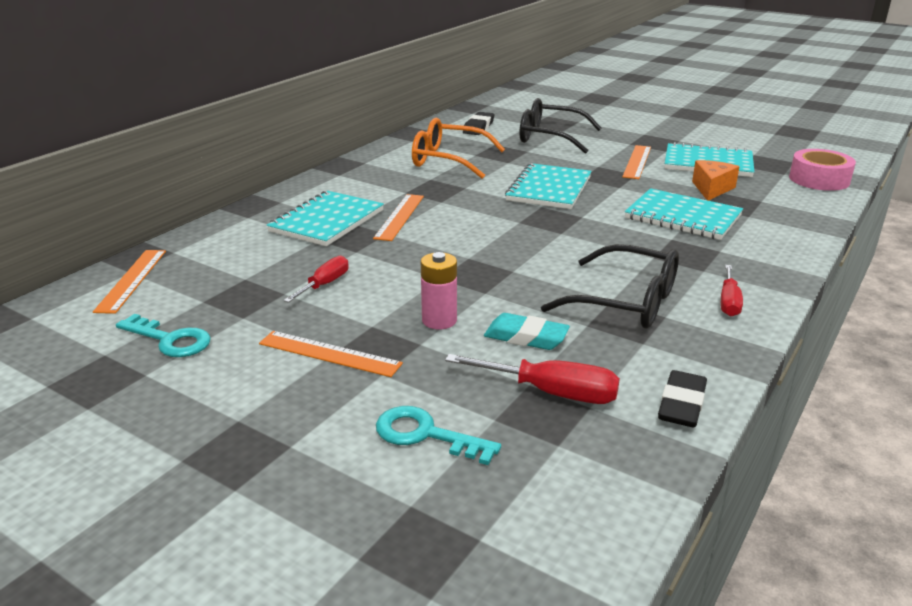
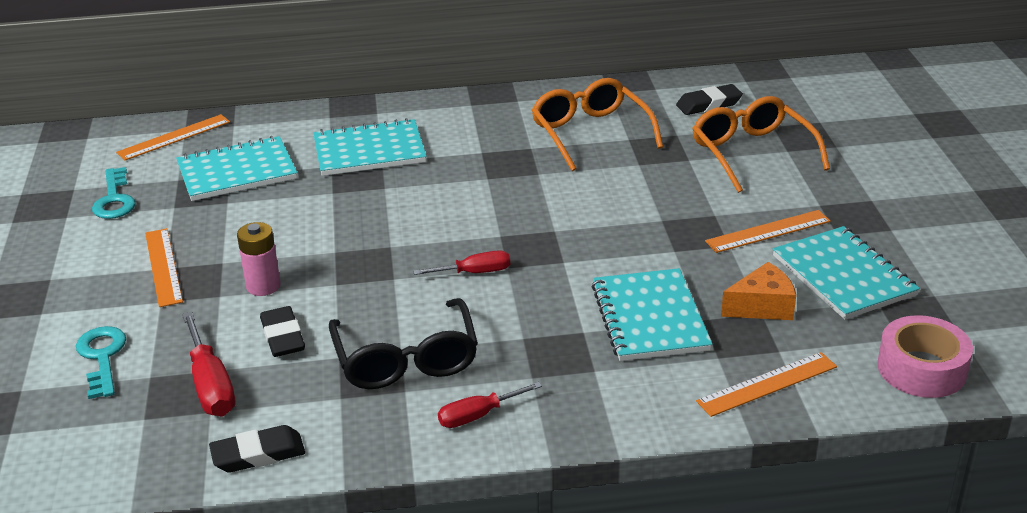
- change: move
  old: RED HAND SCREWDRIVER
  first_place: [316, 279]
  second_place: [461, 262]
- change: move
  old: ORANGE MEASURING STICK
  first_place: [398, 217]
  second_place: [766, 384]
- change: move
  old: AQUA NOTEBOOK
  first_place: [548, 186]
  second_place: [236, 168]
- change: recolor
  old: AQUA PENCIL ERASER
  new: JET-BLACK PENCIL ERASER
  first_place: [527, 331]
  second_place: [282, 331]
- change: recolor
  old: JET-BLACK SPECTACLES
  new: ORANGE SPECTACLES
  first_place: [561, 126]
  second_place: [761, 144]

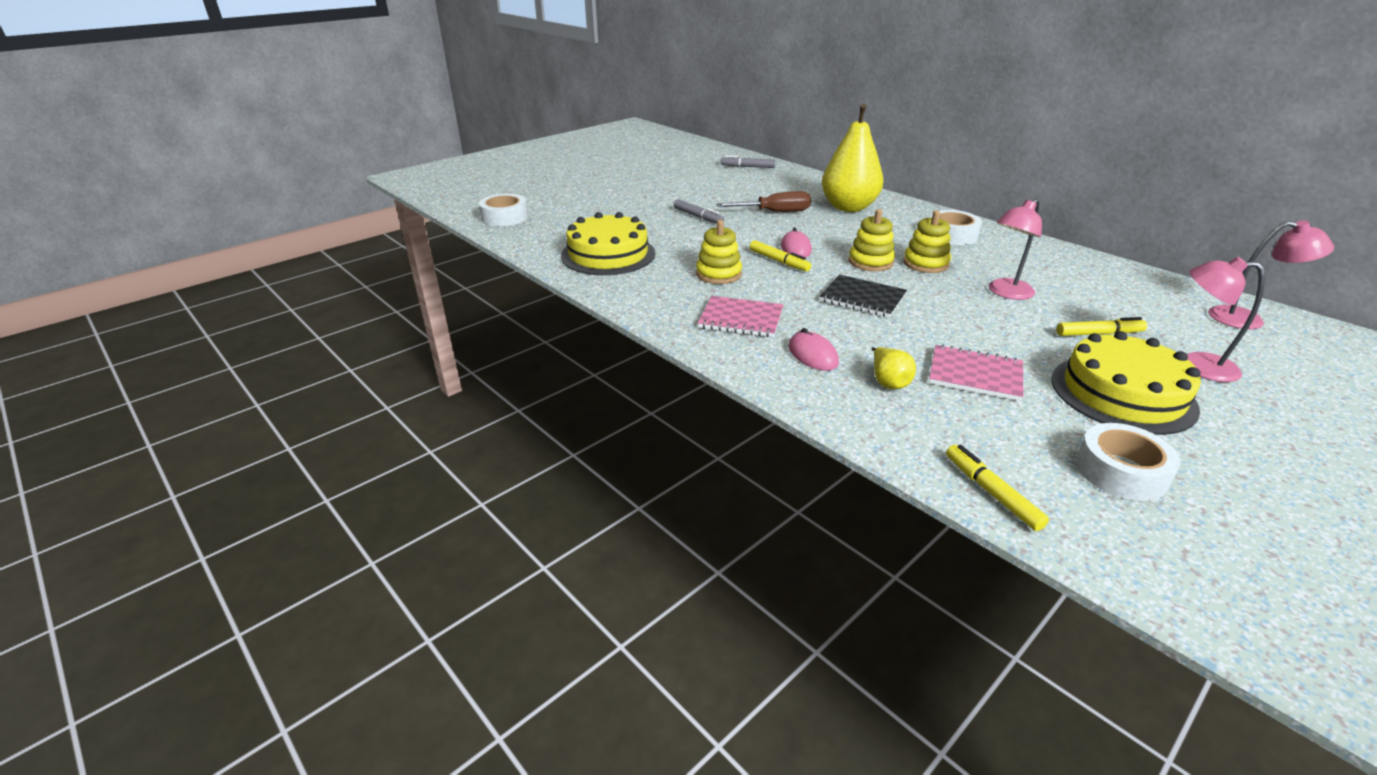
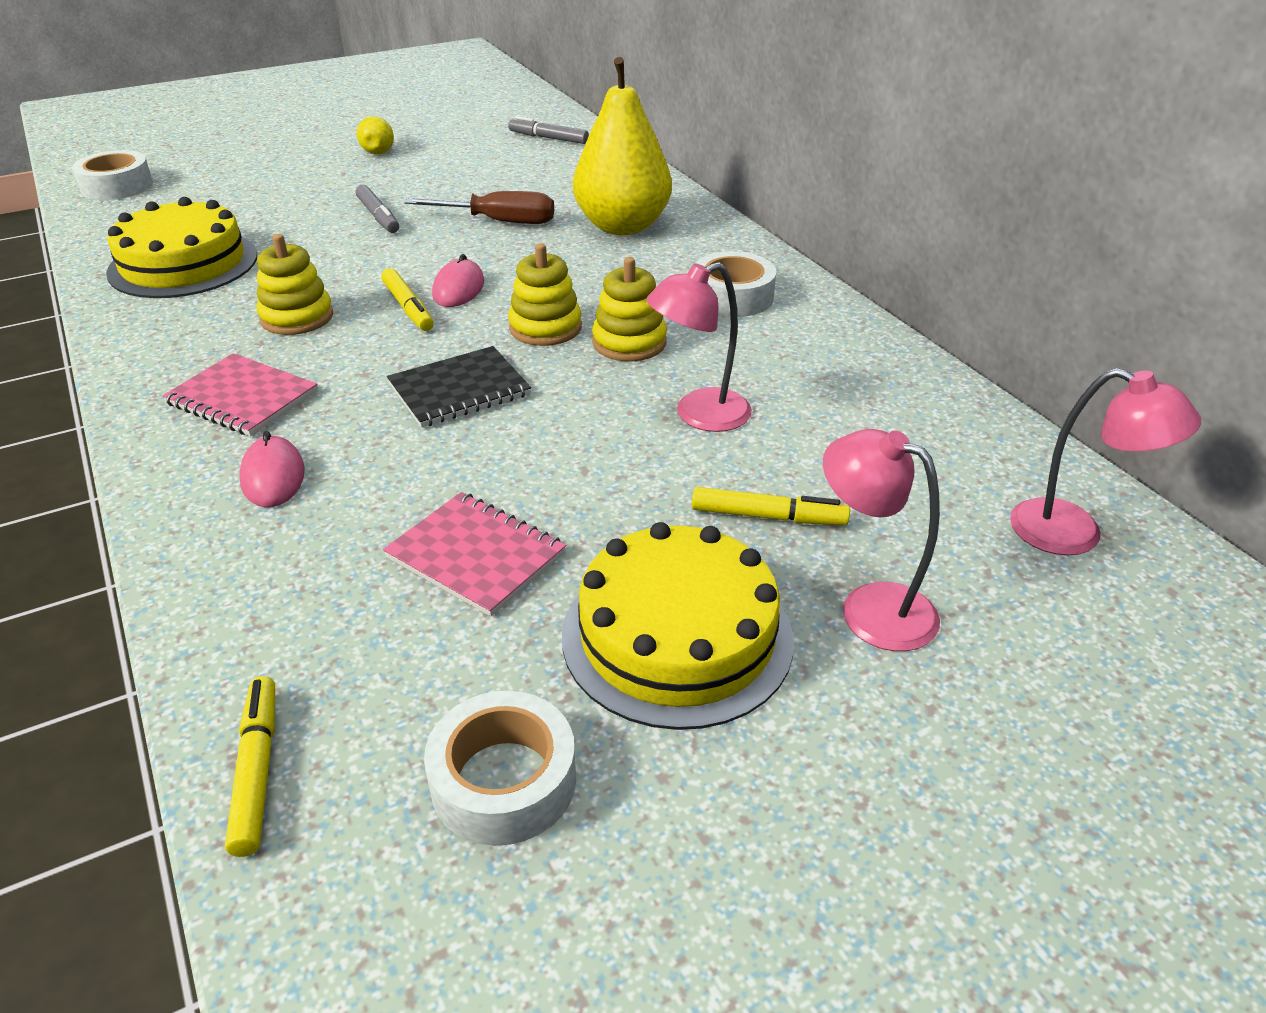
- change: move
  old: BRIGHT YELLOW PEAR
  first_place: [893, 368]
  second_place: [375, 135]
- change: rotate
  old: JET-BLACK NOTEBOOK
  first_place: [863, 296]
  second_place: [459, 387]
  degrees: -75

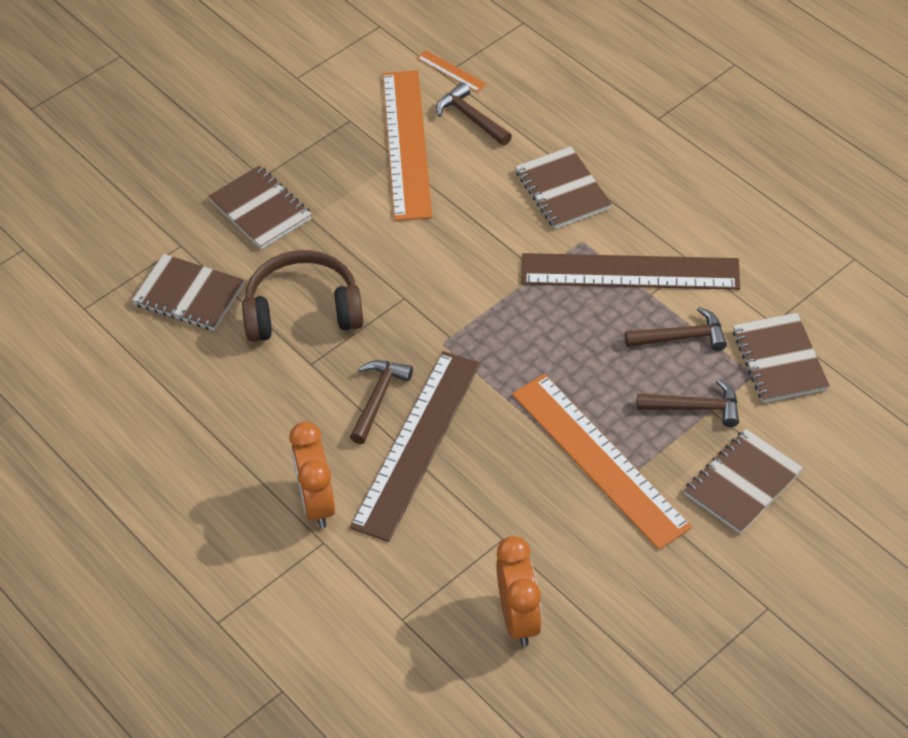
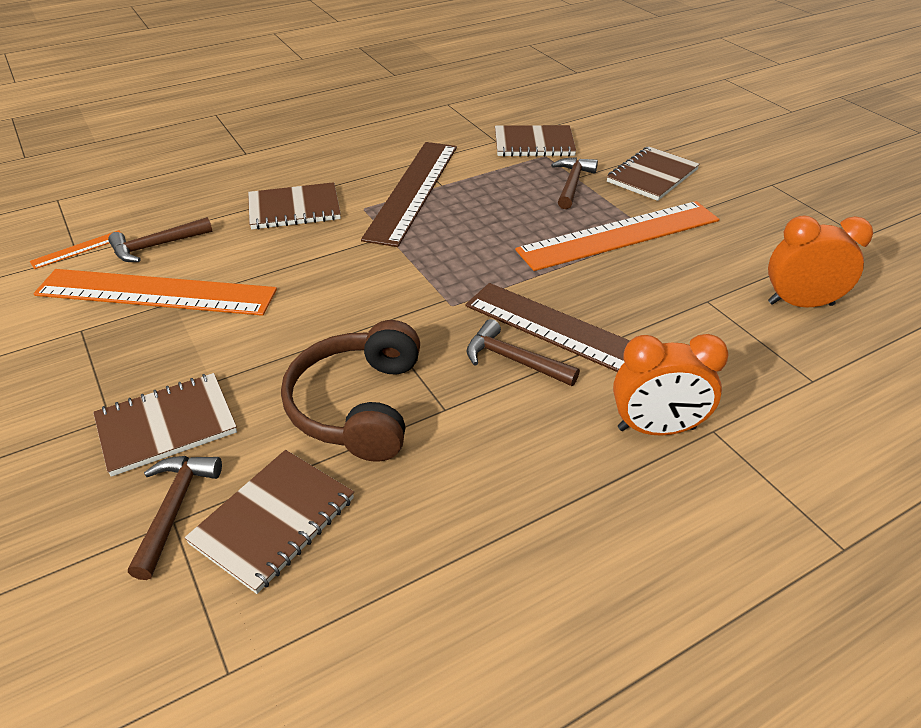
- change: move
  old: DARK BROWN CLAW HAMMER
  first_place: [676, 329]
  second_place: [175, 518]
- change: rotate
  old: DARK BROWN NOTEBOOK
  first_place: [743, 481]
  second_place: [653, 173]
  degrees: 75

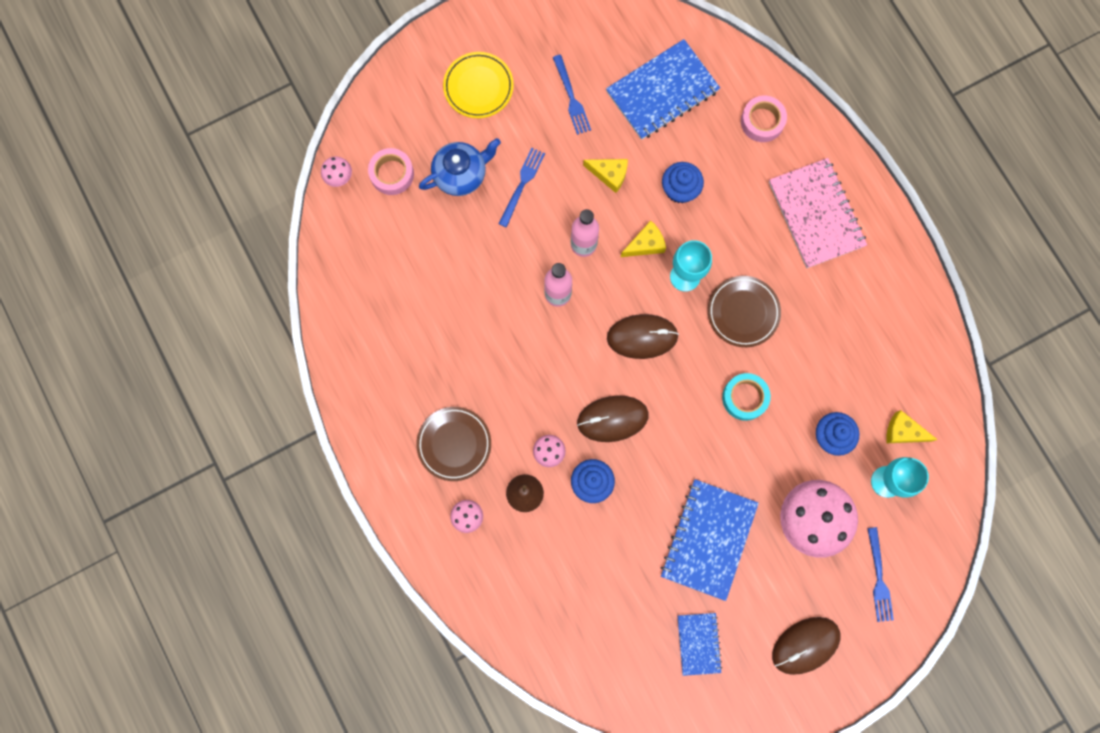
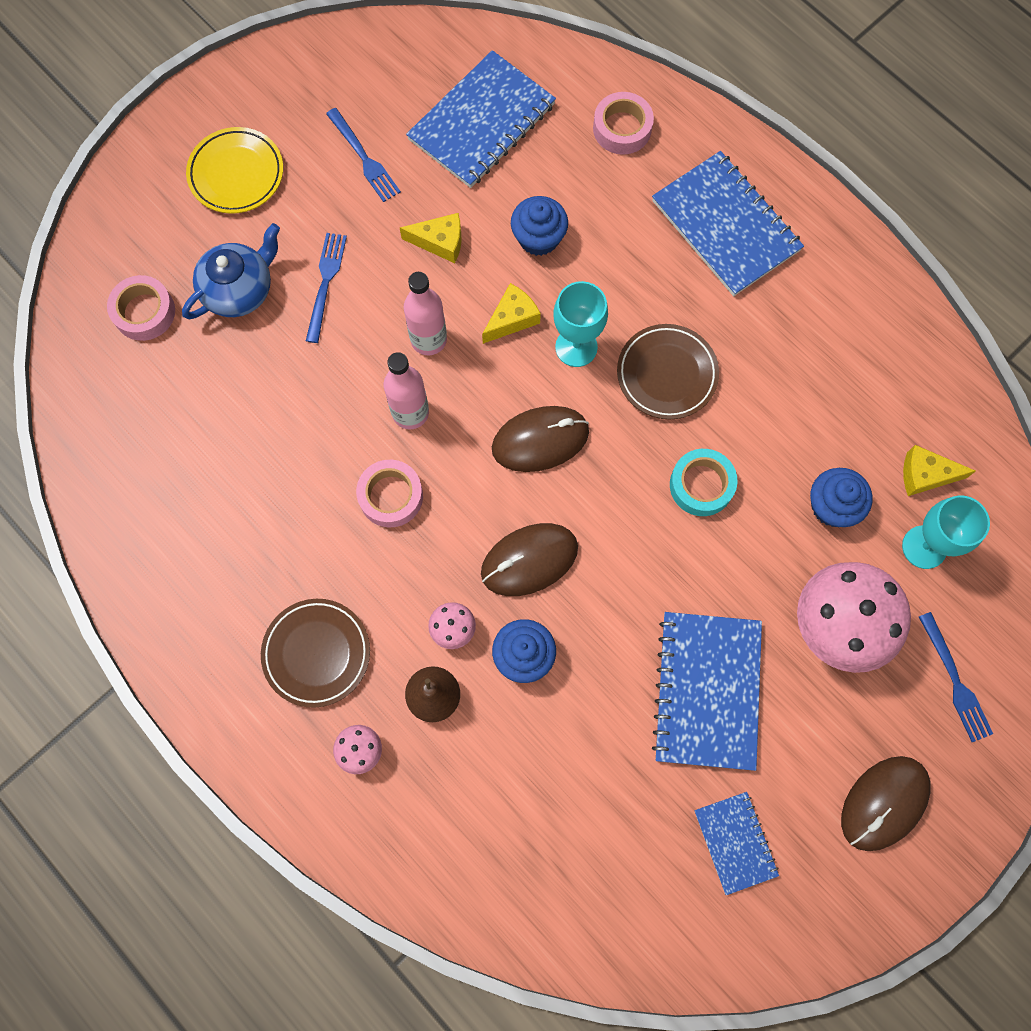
- change: delete
  old: ROSE-PINK MUSHROOM
  first_place: [336, 172]
- change: insert
  new: ROSE-PINK STICKY TAPE
  second_place: [389, 493]
- change: recolor
  old: ROSE-PINK NOTEBOOK
  new: COBALT NOTEBOOK
  first_place: [818, 213]
  second_place: [728, 223]

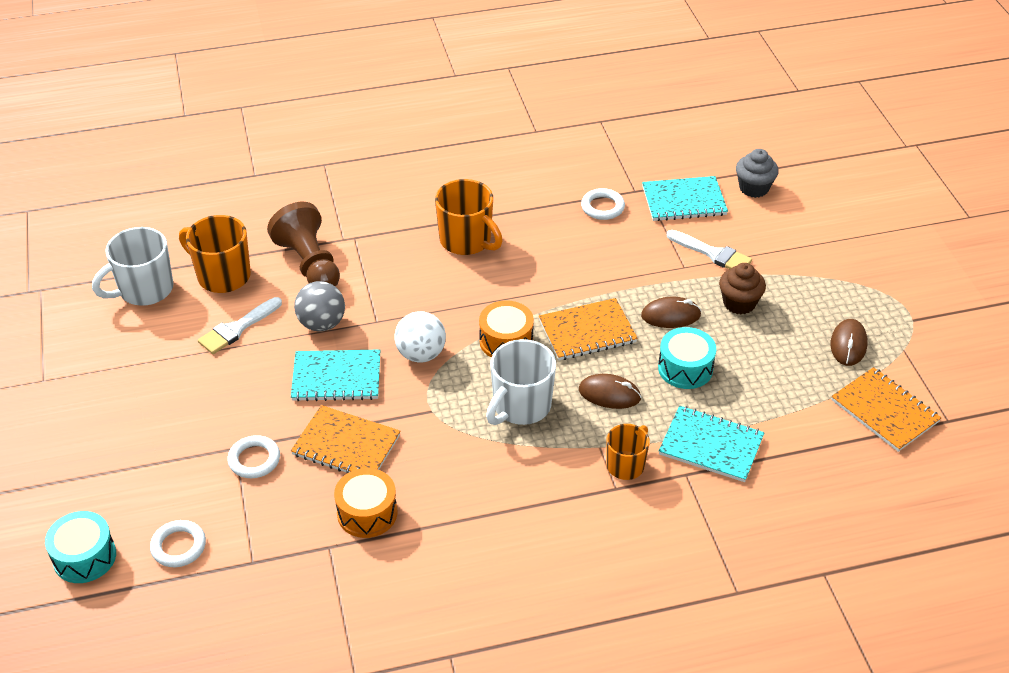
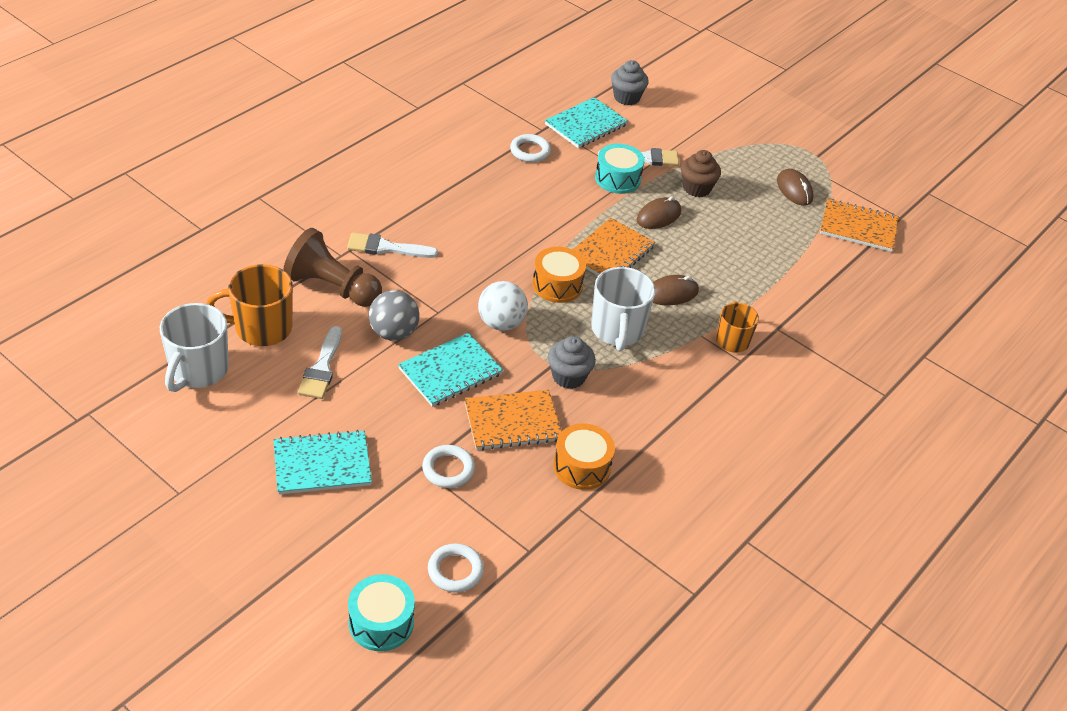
- change: delete
  old: ORANGE COFFEE MUG
  first_place: [469, 217]
- change: insert
  new: SNOW-WHITE PAINT BRUSH
  second_place: [392, 245]
- change: insert
  new: GRAY FAIRY CAKE
  second_place: [572, 362]
- change: move
  old: AQUA SNARE DRUM
  first_place: [687, 358]
  second_place: [620, 169]
- change: move
  old: AQUA NOTEBOOK
  first_place: [712, 444]
  second_place: [322, 462]

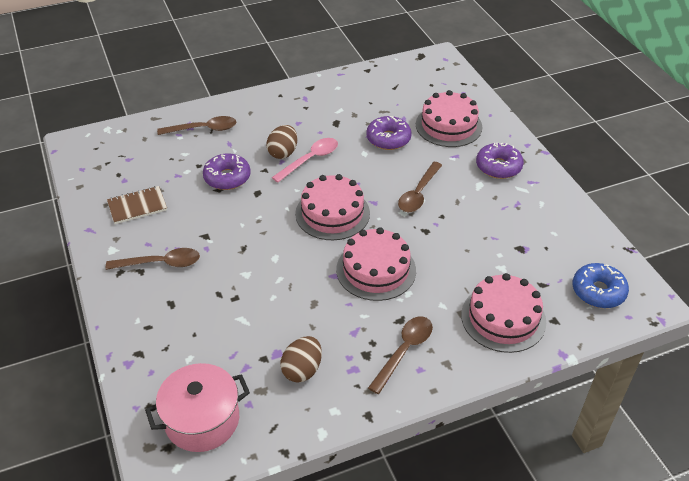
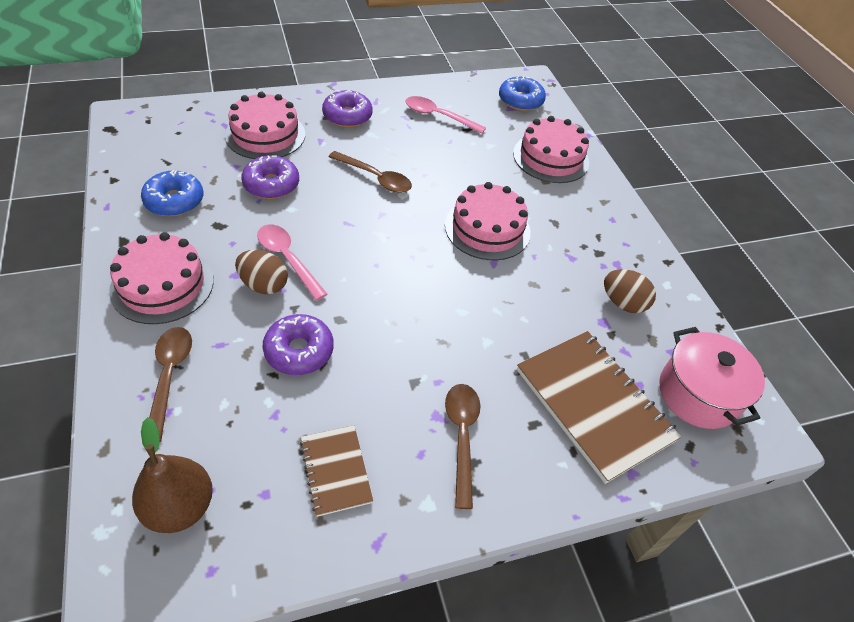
- change: delete
  old: DARK BROWN SPOON
  first_place: [400, 355]
- change: insert
  new: DARK BROWN PEAR
  second_place: [172, 475]
- change: insert
  new: COBALT GLAZED DONUT
  second_place: [172, 193]
- change: insert
  new: ROSE-PINK SPOON
  second_place: [445, 115]
- change: insert
  new: DARK BROWN NOTEBOOK
  second_place: [599, 407]
- change: move
  old: ROSE-PINK GATEAU
  first_place: [332, 207]
  second_place: [161, 278]

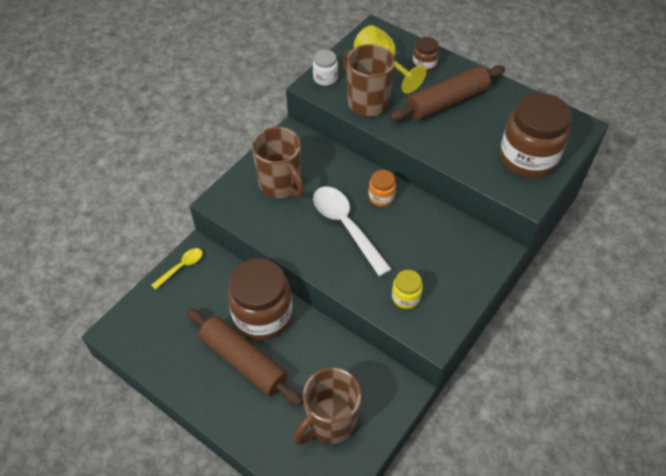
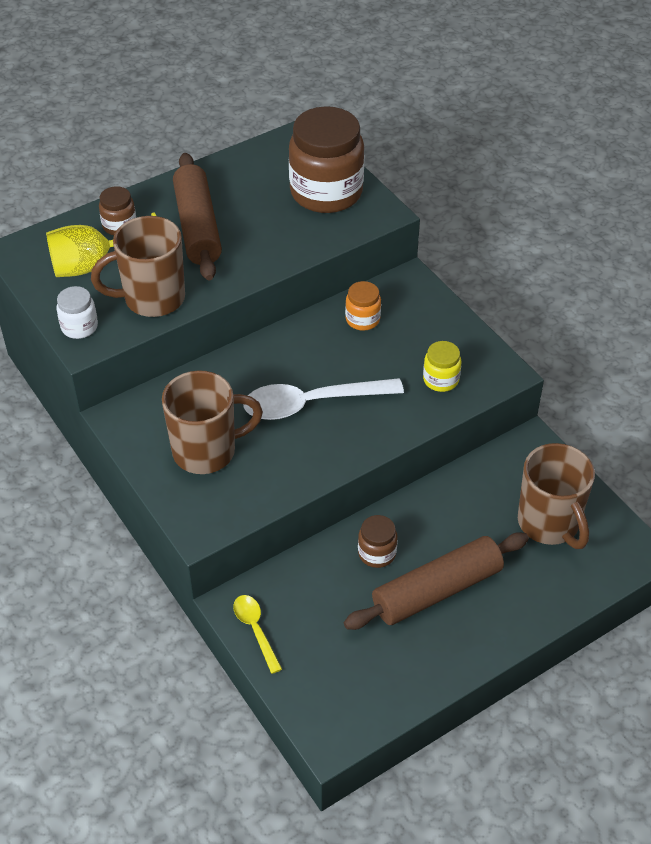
- change: move
  old: ORANGE PRESERVE JAR
  first_place: [382, 188]
  second_place: [363, 305]
- change: resize
  old: DARK BROWN PRESERVE JAR
  first_place: [259, 299]
  second_place: [378, 541]
  factor: 0.46

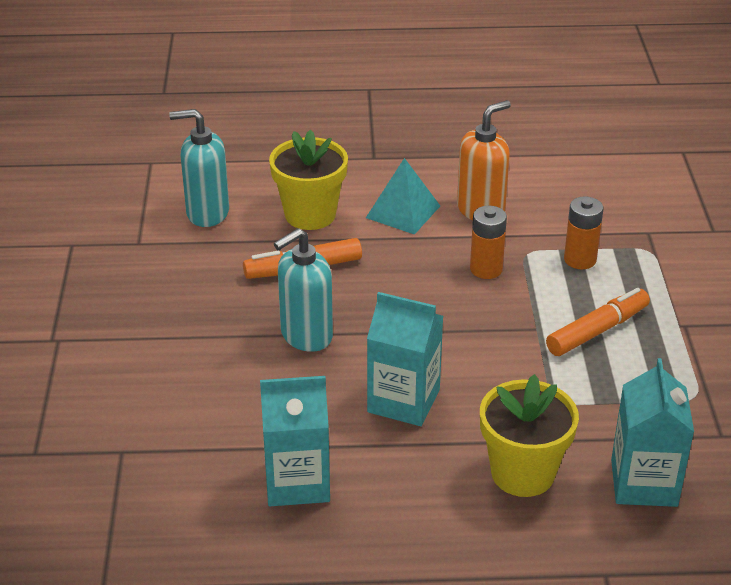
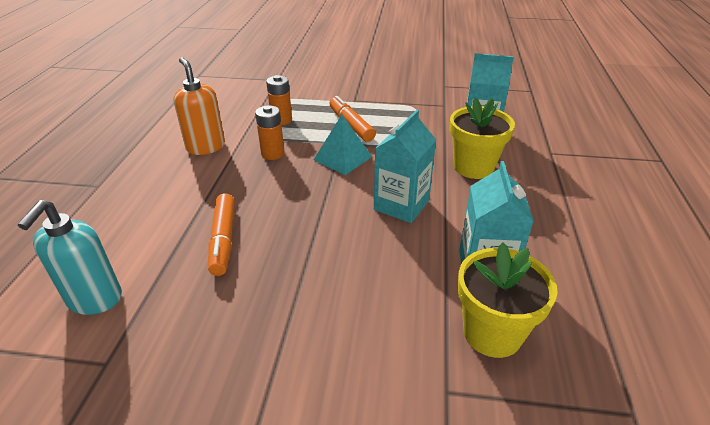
- change: delete
  old: AQUA SOAP PUMP
  first_place: [303, 290]
- change: move
  old: BRIGHT YELLOW PLANT POT
  first_place: [308, 180]
  second_place: [507, 300]
- change: move
  old: AQUA PYRAMID SHAPE
  first_place: [403, 196]
  second_place: [343, 145]

